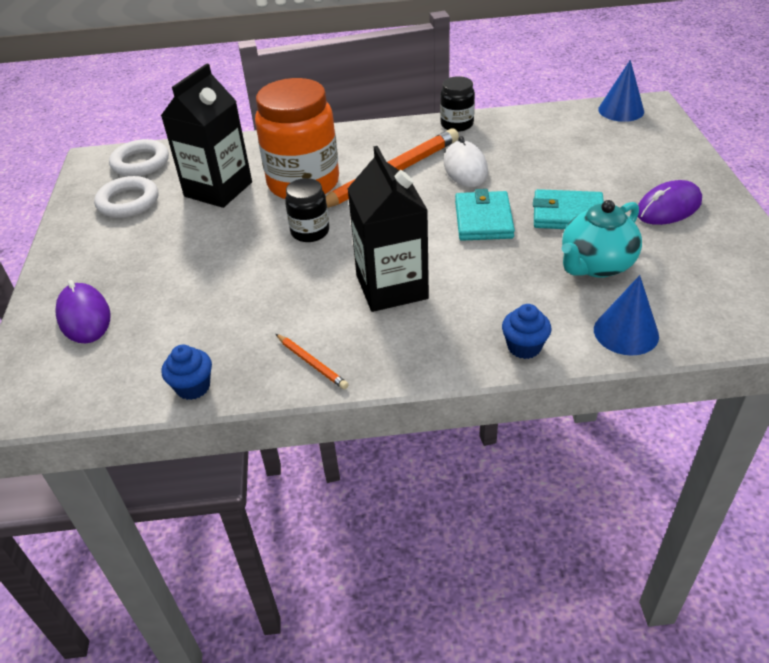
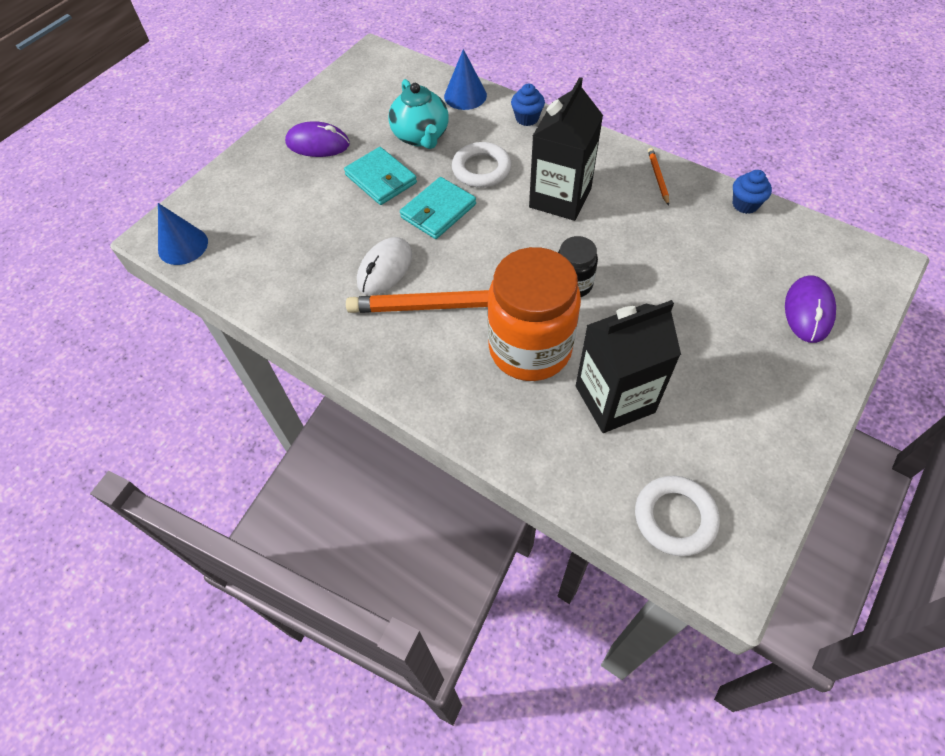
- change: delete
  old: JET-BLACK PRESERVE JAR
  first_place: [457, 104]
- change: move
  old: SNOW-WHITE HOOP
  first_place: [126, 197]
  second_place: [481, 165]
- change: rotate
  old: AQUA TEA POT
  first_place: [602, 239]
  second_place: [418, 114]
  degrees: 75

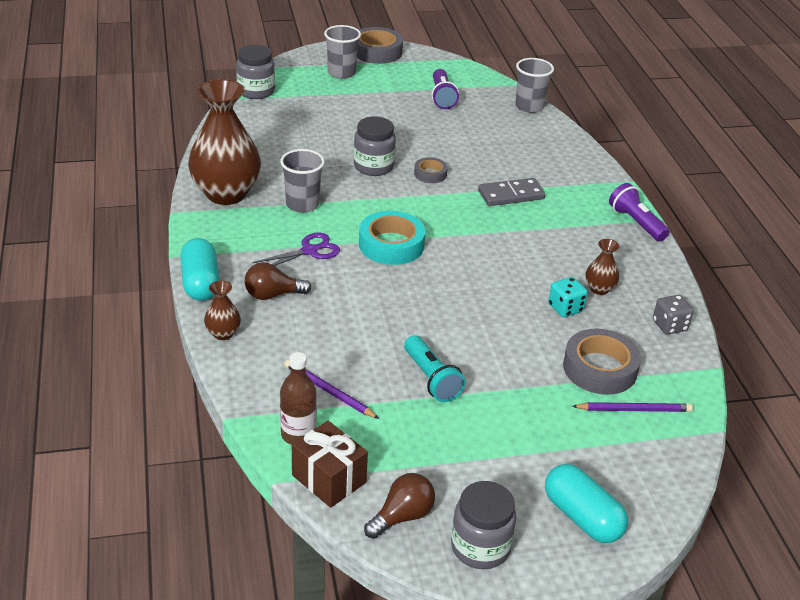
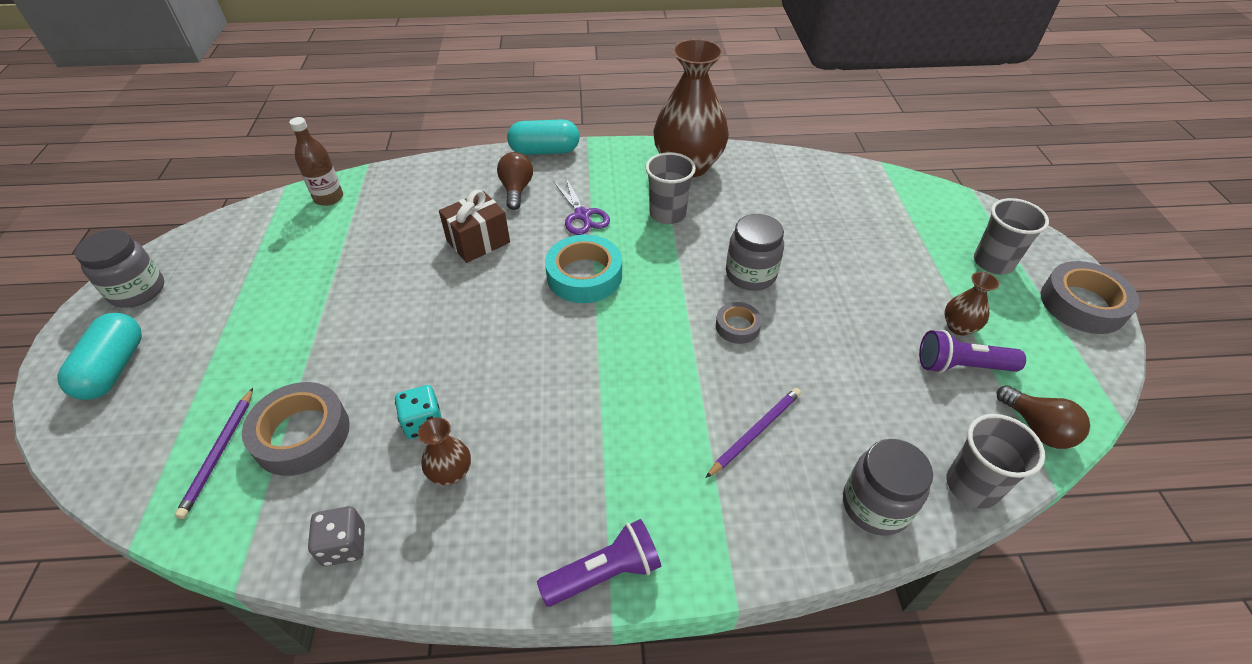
- change: delete
  old: AQUA FLASHLIGHT
  first_place: [435, 368]
- change: delete
  old: GRAY DOMINO TILE
  first_place: [511, 192]
- change: move
  old: DARK BROWN VASE
  first_place: [222, 310]
  second_place: [971, 303]
- change: move
  old: GRAY PRESERVE JAR
  first_place: [255, 72]
  second_place: [888, 487]
- change: move
  old: VIOLET PENCIL
  first_place: [331, 389]
  second_place: [753, 433]
- change: move
  old: DARK BROWN GIFT
  first_place: [330, 464]
  second_place: [474, 226]
- change: move
  old: DARK BROWN LIGHT BULB
  first_place: [399, 506]
  second_place: [1043, 417]
- change: rotate
  old: AQUA PILL SHAPE
  first_place: [586, 503]
  second_place: [99, 356]
  degrees: -60

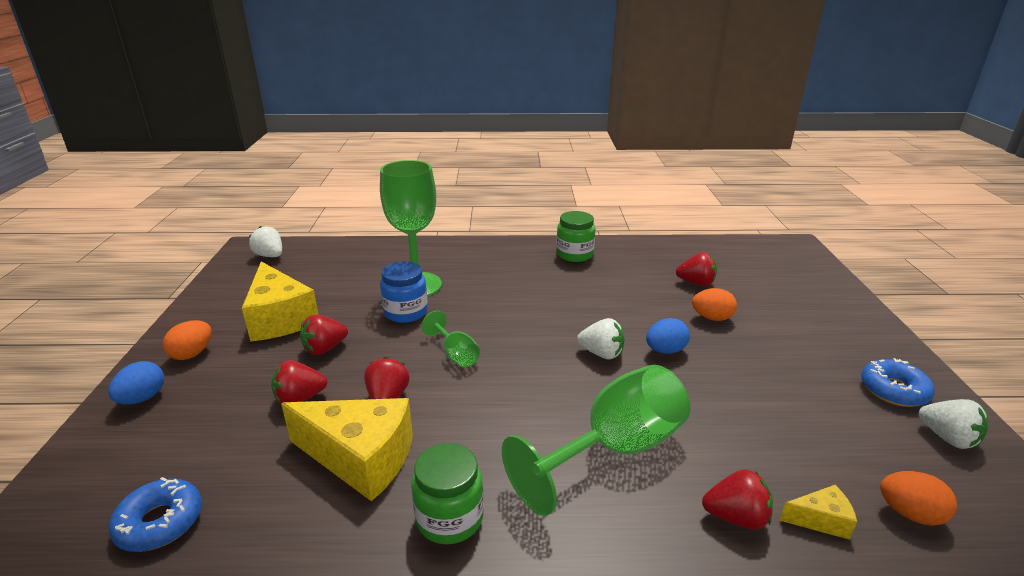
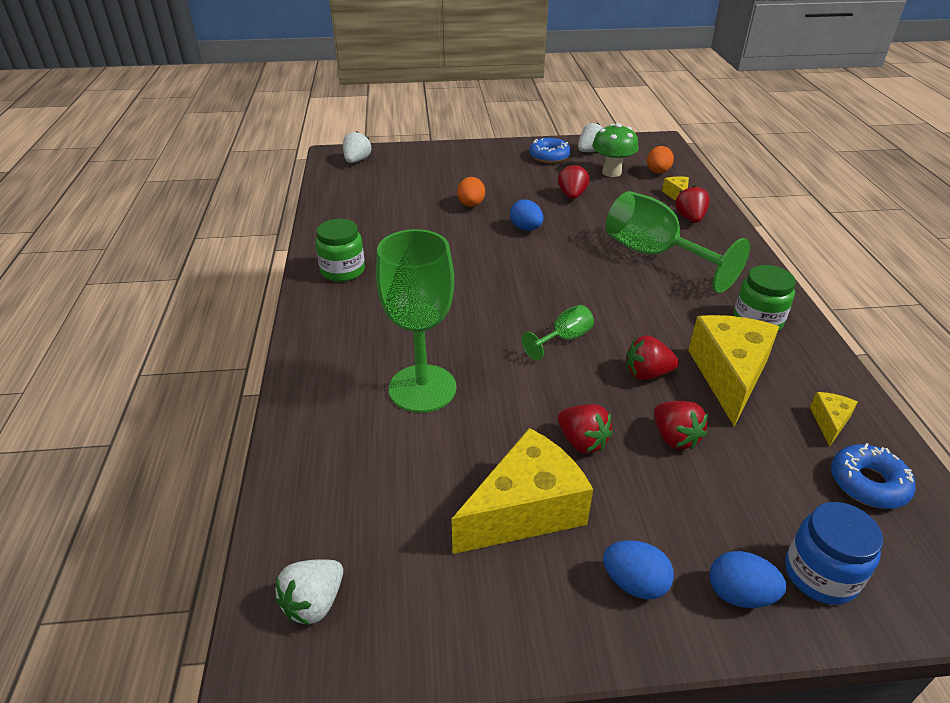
- change: insert
  new: GREEN MUSHROOM
  second_place: [615, 150]
- change: insert
  new: BRIGHT YELLOW PIECE OF CHEESE
  second_place: [834, 419]
- change: move
  old: COBALT PRESERVE JAR
  first_place: [404, 292]
  second_place: [834, 553]
- change: move
  old: SNOW-WHITE STRAWBERRY
  first_place: [600, 338]
  second_place: [357, 147]
- change: move
  old: RED STRAWBERRY
  first_place: [696, 269]
  second_place: [574, 181]
- change: recolor
  old: ORANGE TOY EGG
  new: COBALT TOY EGG
  first_place: [187, 340]
  second_place: [638, 569]

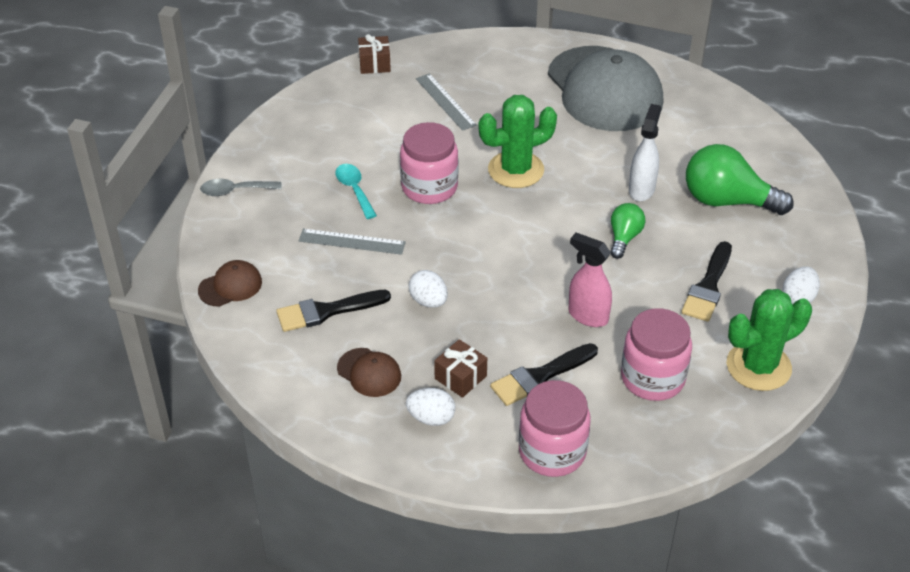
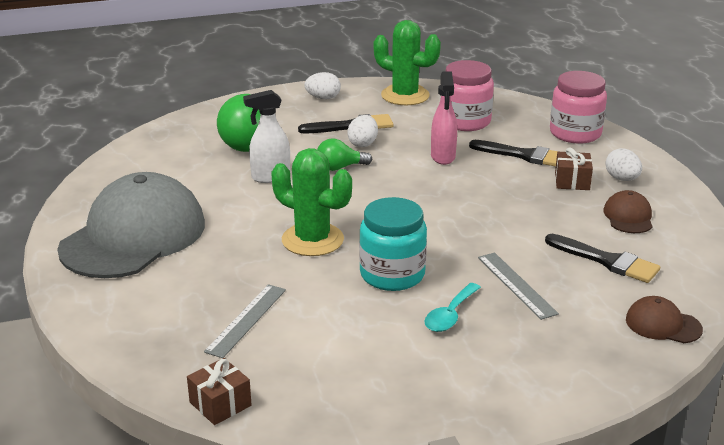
- change: delete
  old: GRAY SPOON
  first_place: [241, 187]
- change: move
  old: SNOW-WHITE TOY EGG
  first_place: [428, 289]
  second_place: [362, 131]
- change: recolor
  old: ROSE-PINK PRESERVE JAR
  new: AQUA PRESERVE JAR
  first_place: [429, 163]
  second_place: [393, 244]

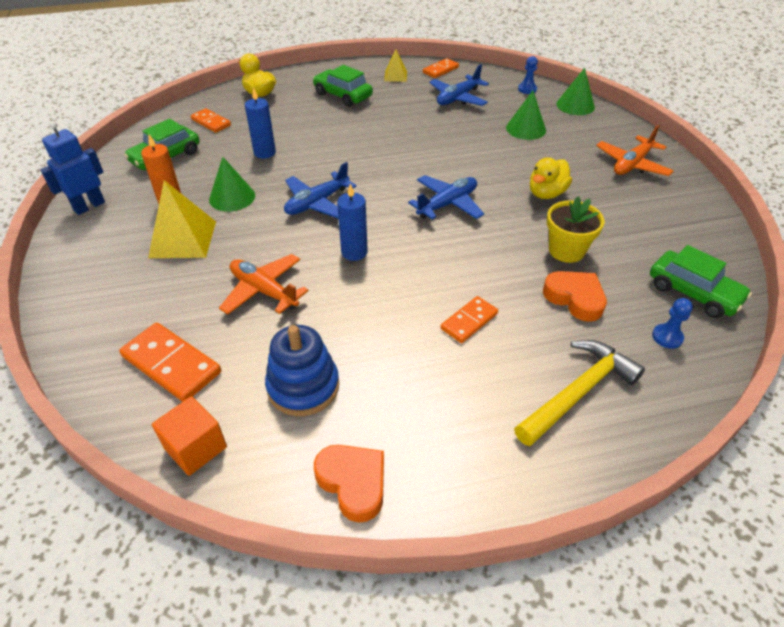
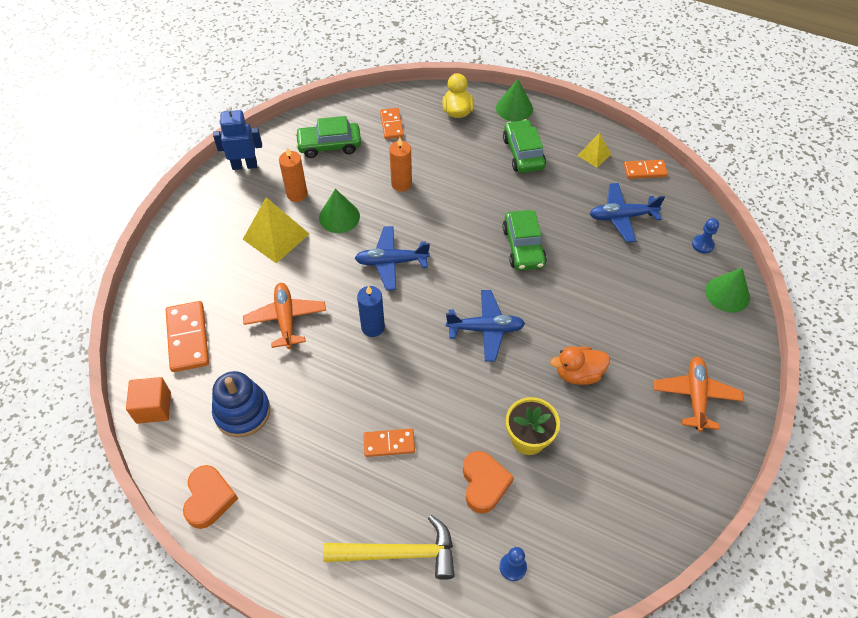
- change: move
  old: GREEN CONE
  first_place: [526, 115]
  second_place: [514, 100]
- change: move
  old: GREEN CAR
  first_place: [701, 281]
  second_place: [524, 240]
- change: recolor
  old: COBALT PILLAR CANDLE
  new: ORANGE PILLAR CANDLE
  first_place: [260, 123]
  second_place: [400, 164]
- change: recolor
  old: BRIGHT YELLOW DUCK
  new: ORANGE DUCK
  first_place: [551, 178]
  second_place: [580, 365]
- change: rotate
  old: ORANGE PLANE
  first_place: [635, 150]
  second_place: [699, 394]
  degrees: 105

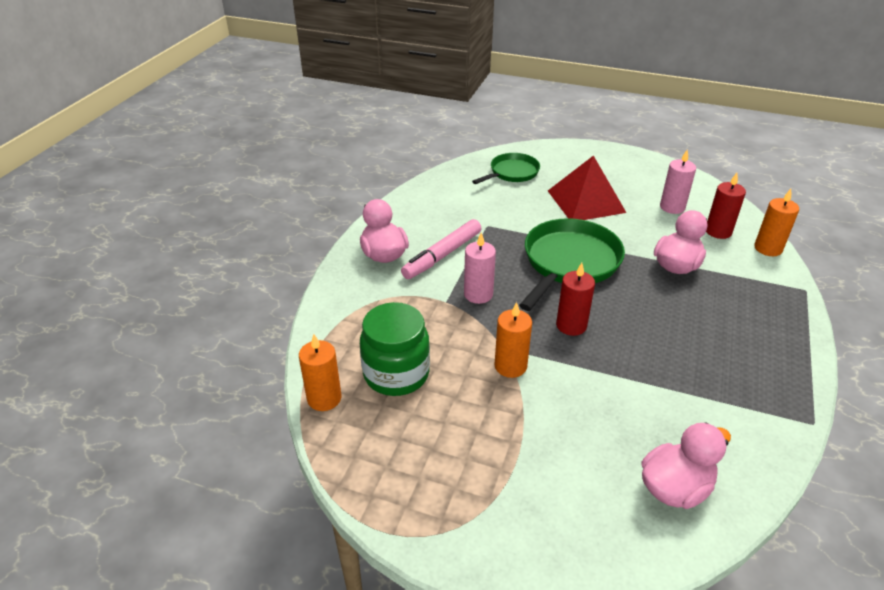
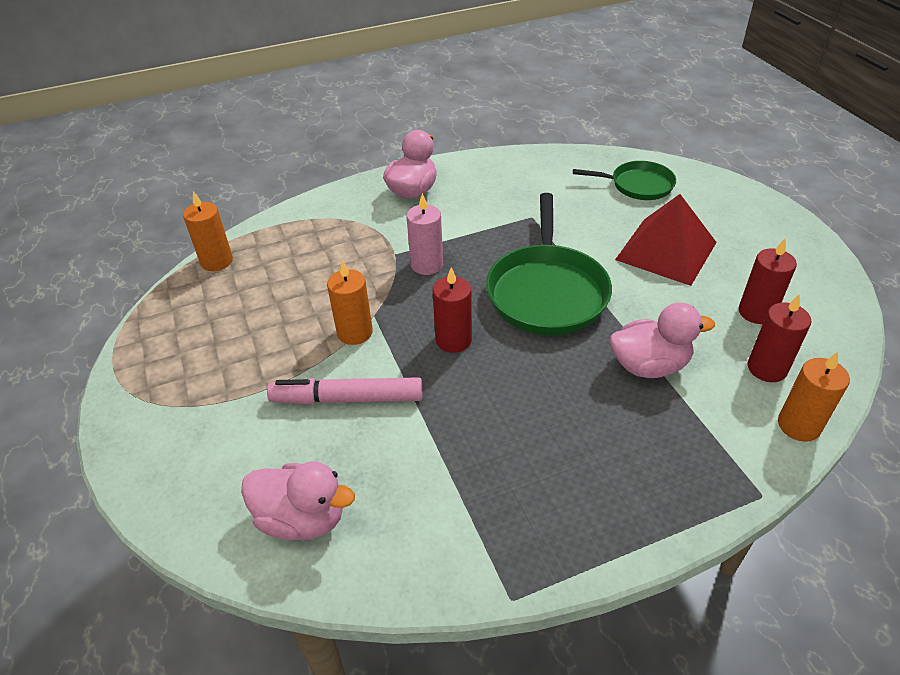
- change: delete
  old: GREEN PRESERVE JAR
  first_place: [395, 349]
- change: move
  old: ROSE-PINK FELT PEN
  first_place: [441, 249]
  second_place: [345, 390]
- change: recolor
  old: ROSE-PINK PILLAR CANDLE
  new: RED PILLAR CANDLE
  first_place: [678, 181]
  second_place: [768, 281]
- change: rotate
  old: GREEN FRYING PAN
  first_place: [572, 264]
  second_place: [549, 264]
  degrees: 105

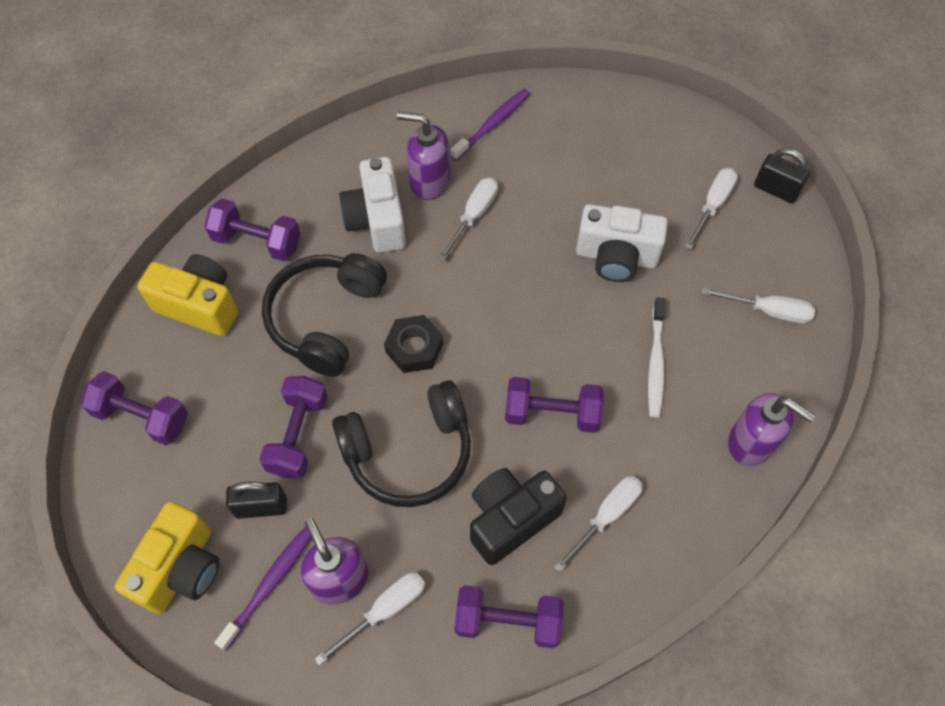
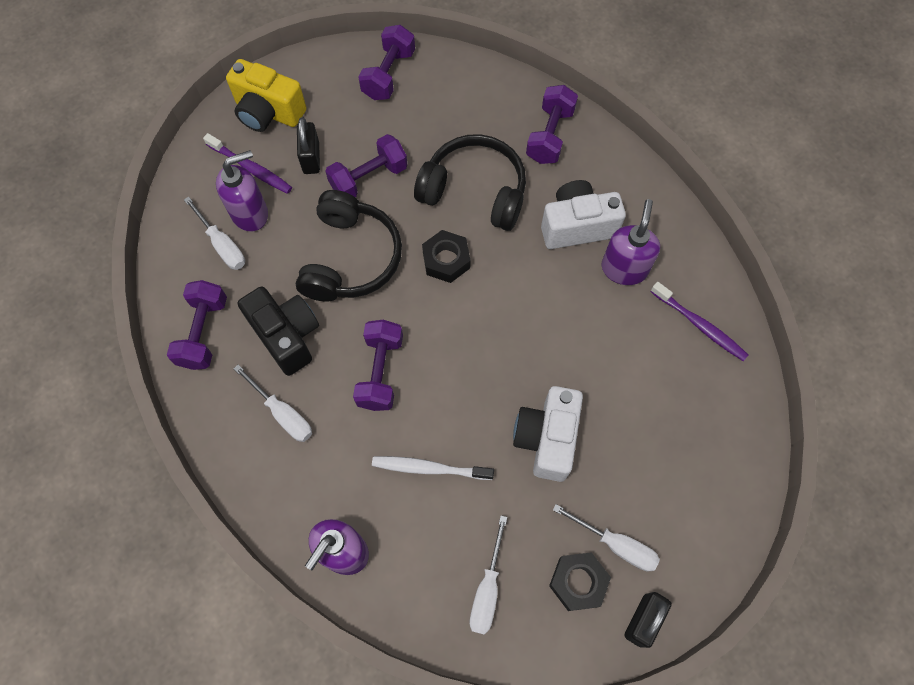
- change: delete
  old: BRIGHT YELLOW COMPACT CAMERA
  first_place: [187, 295]
- change: delete
  old: SNOW-WHITE HAND SCREWDRIVER
  first_place: [468, 220]
- change: insert
  new: JET-BLACK HEXAGON NUT
  second_place: [580, 581]
- change: rotate
  old: VIOLET HAND WEIGHT
  first_place: [293, 427]
  second_place: [366, 165]
  degrees: -45
- change: rotate
  old: JET-BLACK OVER-EAR HEADPHONES
  first_place: [401, 443]
  second_place: [349, 245]
  degrees: -150

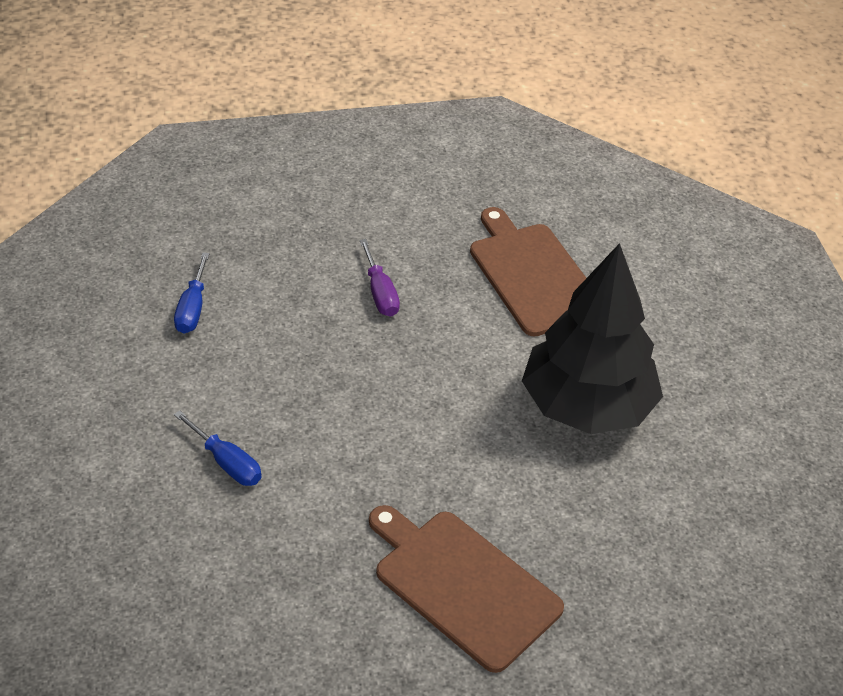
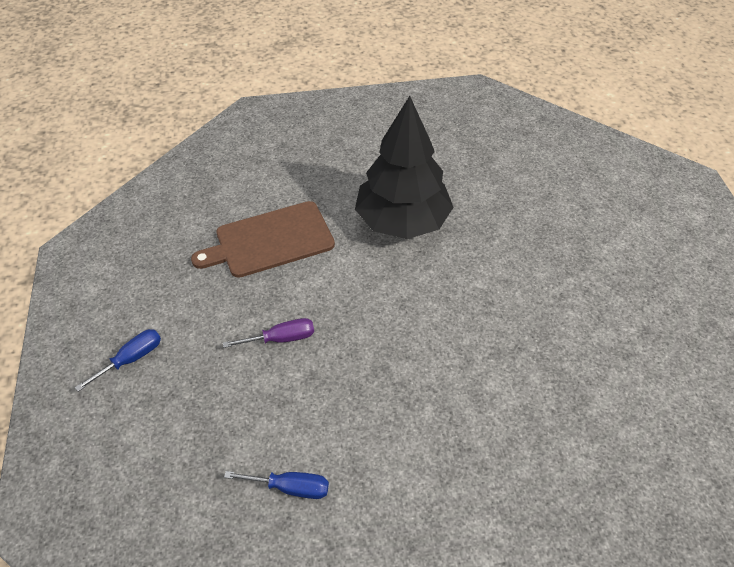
- change: delete
  old: DARK BROWN CHOPPING BOARD
  first_place: [466, 589]
- change: move
  old: COBALT HAND SCREWDRIVER
  first_place: [218, 448]
  second_place: [118, 360]

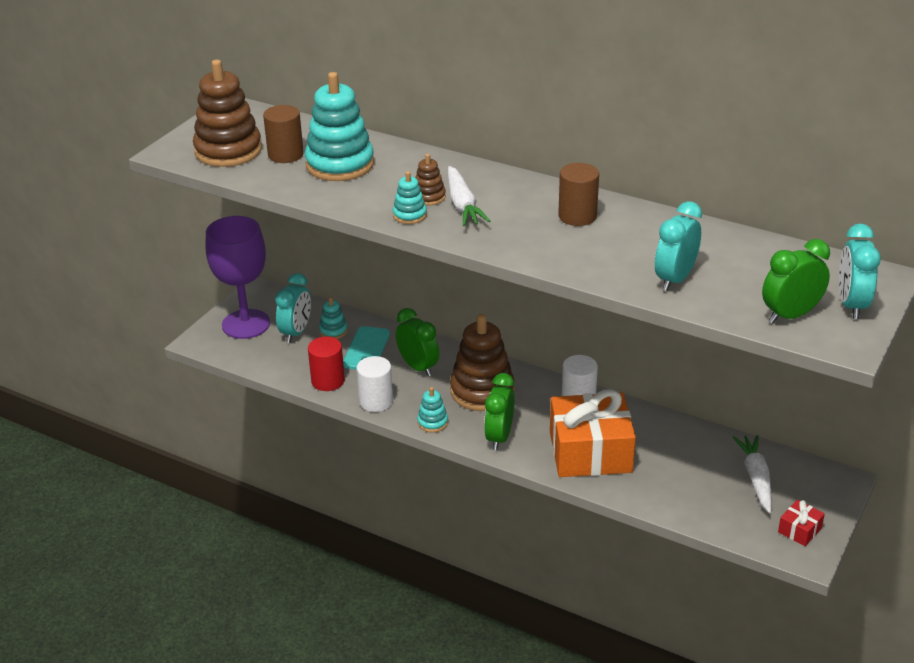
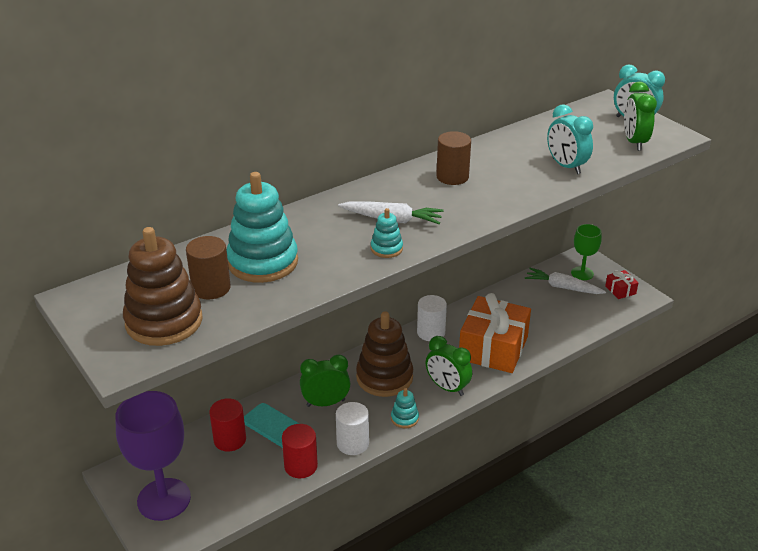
- change: delete
  old: AQUA CLOCK
  first_place: [293, 308]
- change: delete
  old: DARK BROWN STACKING RINGS
  first_place: [430, 180]
- change: insert
  new: GREEN GOBLET
  second_place: [586, 252]
- change: replace
  old: AQUA STACKING RINGS
  new: RED SOLID CYLINDER
  first_place: [333, 318]
  second_place: [227, 425]

